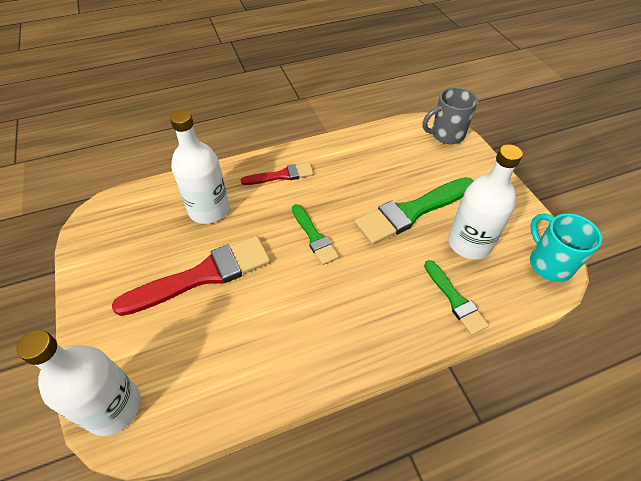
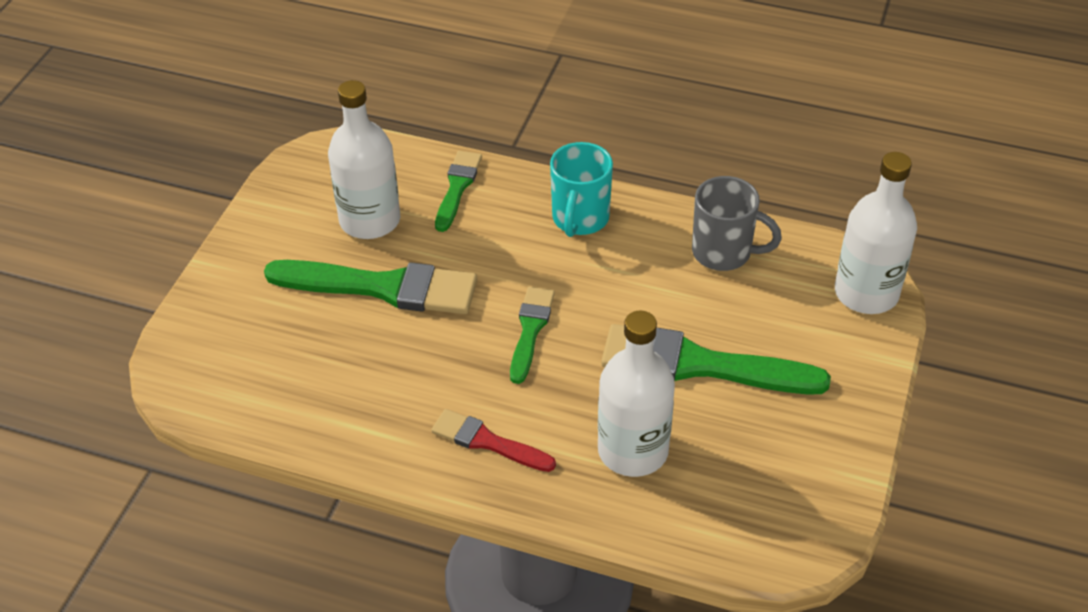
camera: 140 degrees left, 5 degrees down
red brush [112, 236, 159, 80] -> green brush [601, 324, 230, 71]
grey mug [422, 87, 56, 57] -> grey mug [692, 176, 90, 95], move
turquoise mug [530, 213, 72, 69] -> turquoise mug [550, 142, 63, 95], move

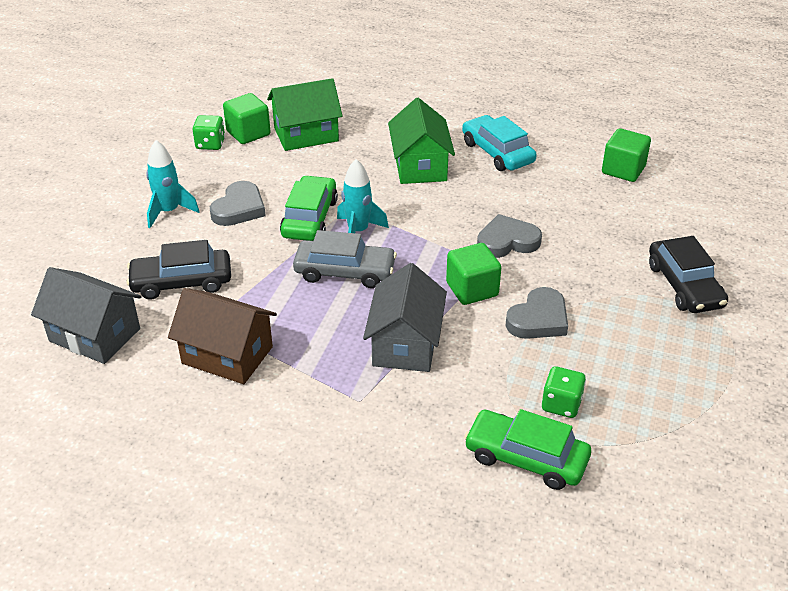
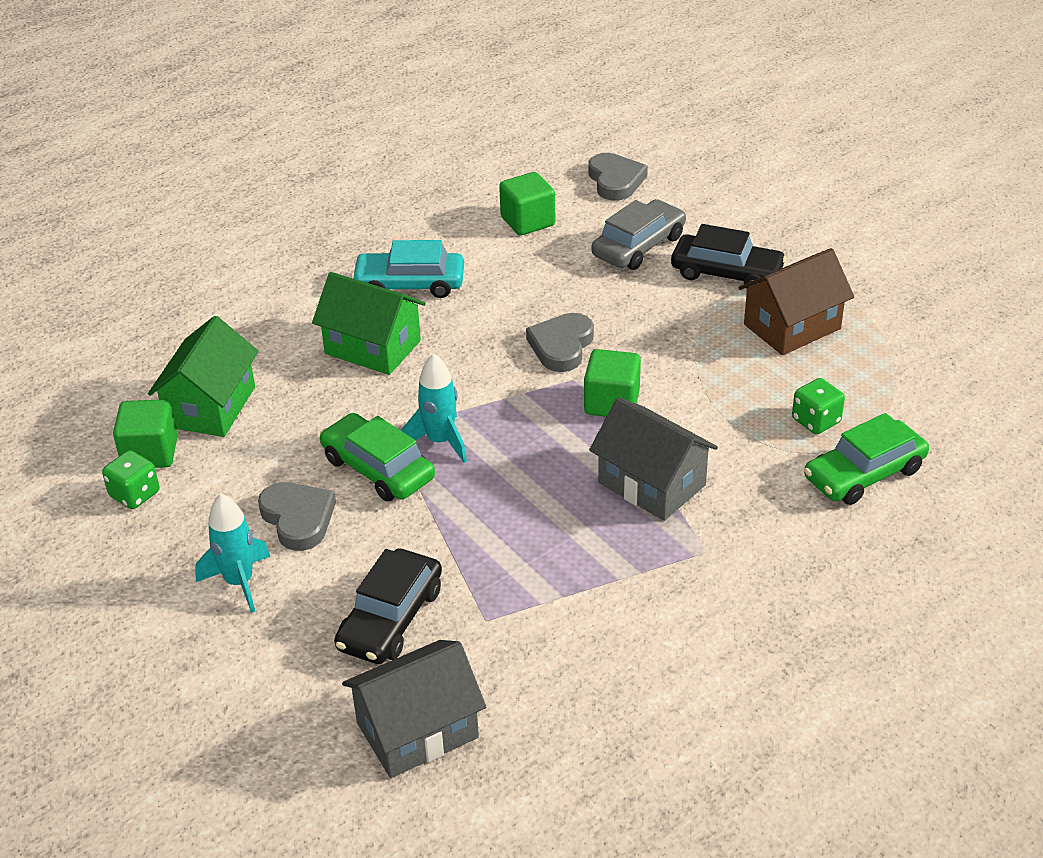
camera: 55 degrees left, 0 degrees up
brown house [168, 288, 109, 96] -> brown house [739, 248, 115, 107], move
grey car [293, 230, 104, 58] -> grey car [592, 199, 94, 71], move
grey heart [506, 287, 62, 52] -> grey heart [588, 153, 60, 48], move

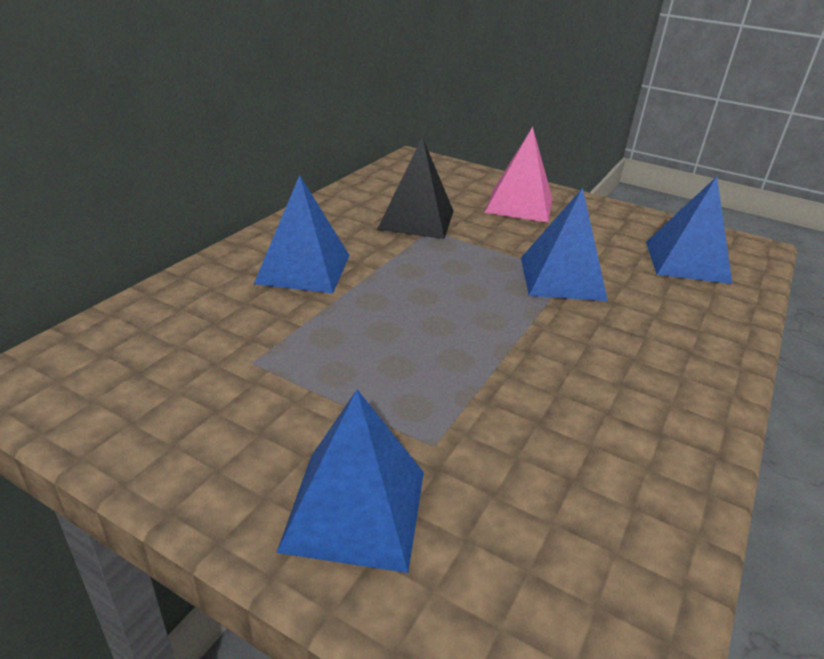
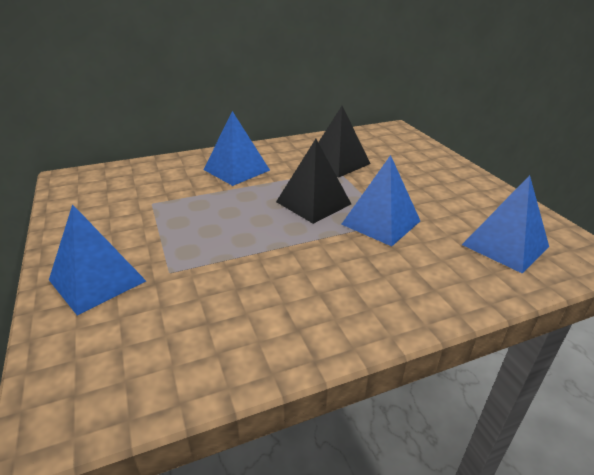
camera: 40 degrees right, 0 degrees up
pink pyramid [485, 127, 67, 96] -> none
none -> black pyramid [276, 139, 75, 85]

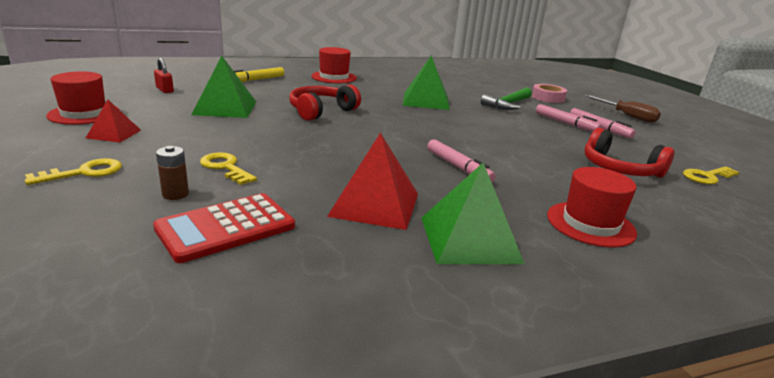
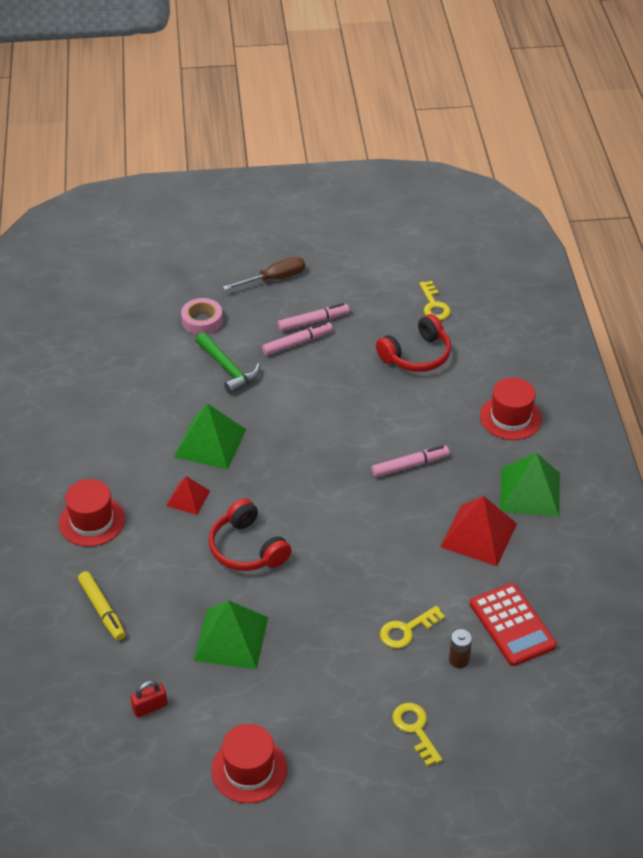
camera: 75 degrees left, 20 degrees up
red pyramid [86, 100, 55, 43] -> red pyramid [166, 476, 44, 39], move

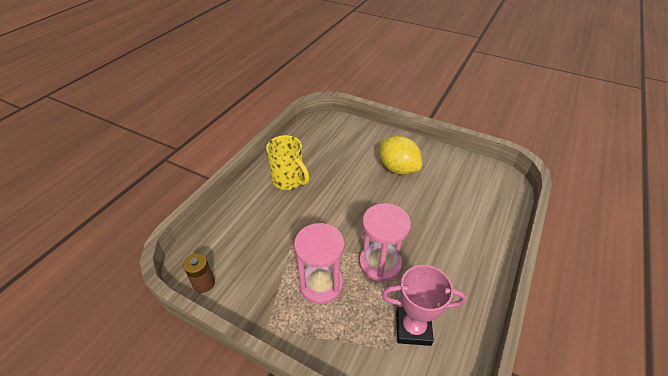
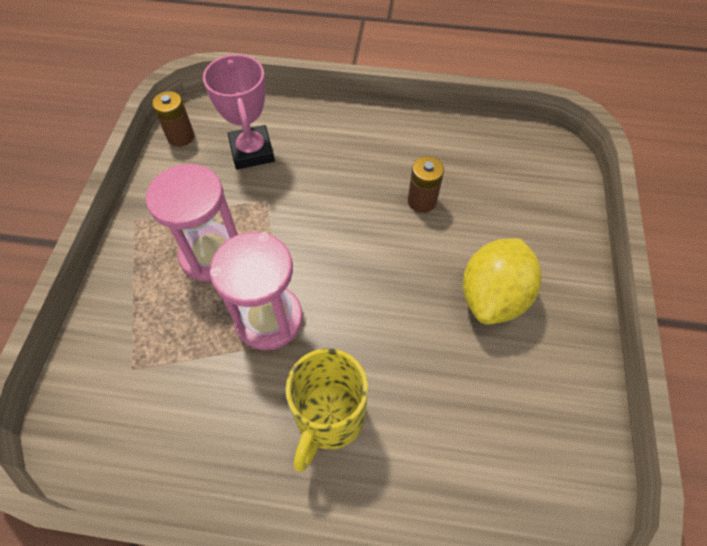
camera: 70 degrees right, 15 degrees up
yellow mug [266, 135, 43, 55] -> yellow mug [285, 348, 83, 124], move
pink trophy [382, 265, 84, 81] -> pink trophy [203, 54, 72, 116], move
none -> brown battery [408, 156, 36, 57]

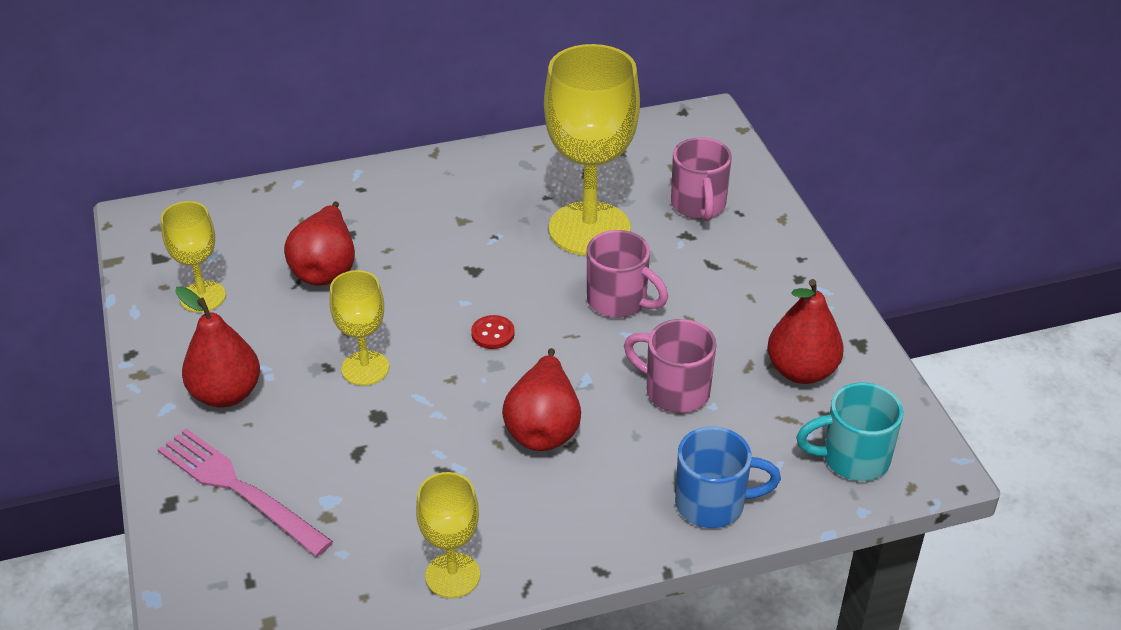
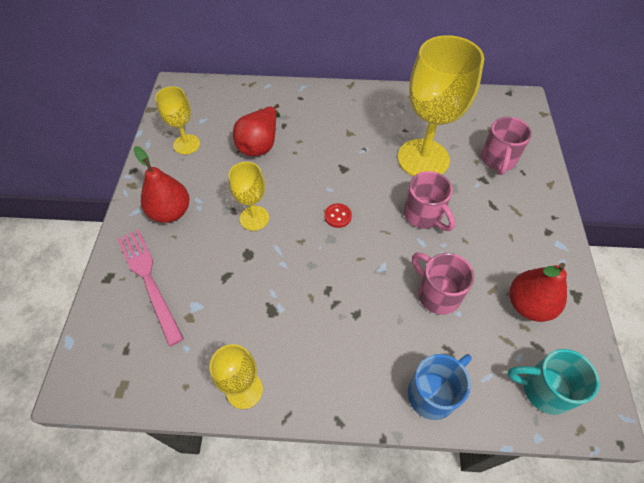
camera: 20 degrees right, 15 degrees up
red pear [502, 348, 79, 103] -> none
blue mug [675, 426, 106, 102] -> blue mug [408, 354, 64, 66], 60 degrees counterclockwise

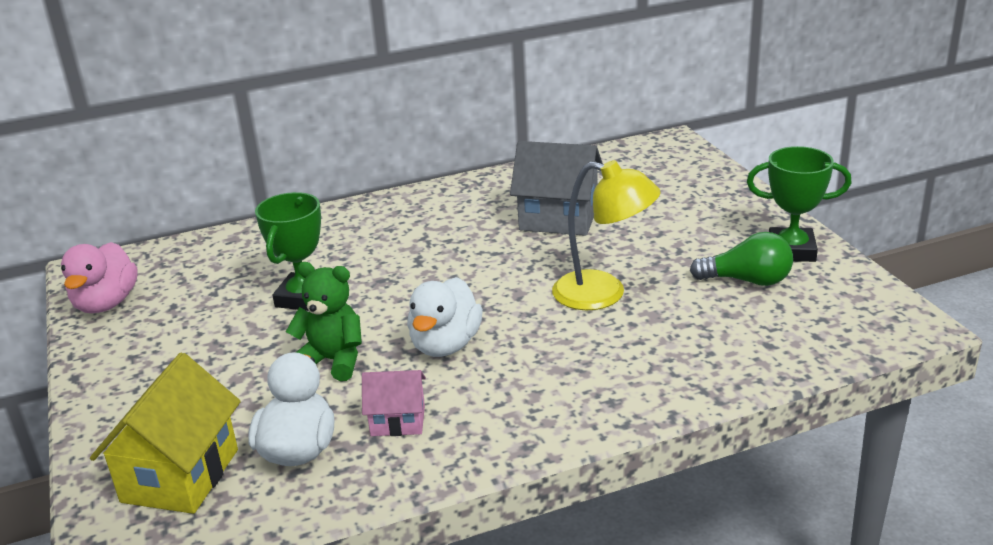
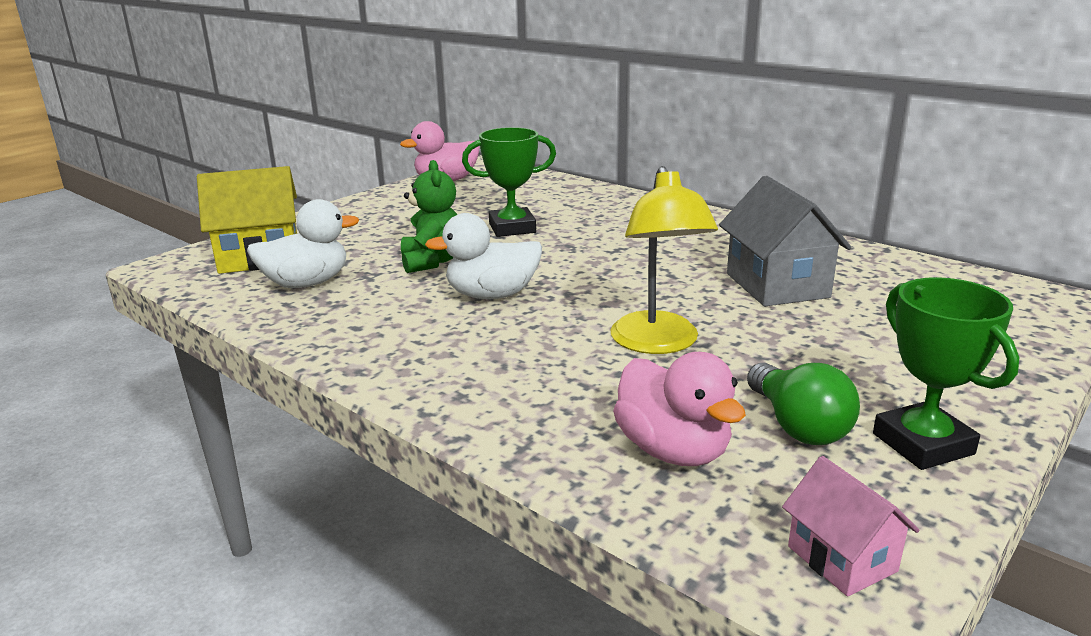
camera: 60 degrees right, 5 degrees down
pink house [362, 370, 64, 66] -> pink house [782, 456, 137, 141], move
none -> pink duck [613, 352, 133, 114]

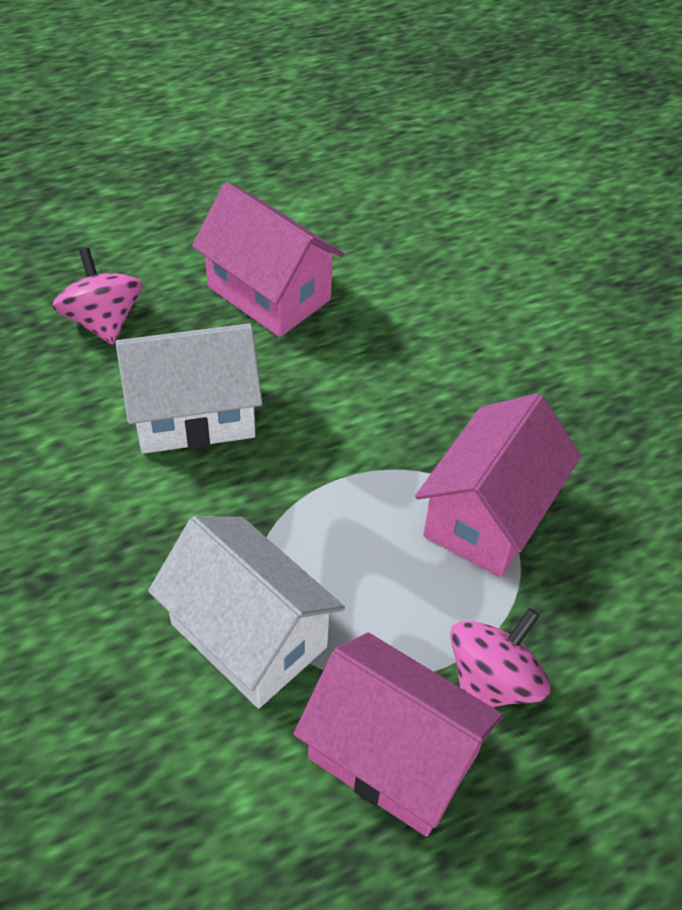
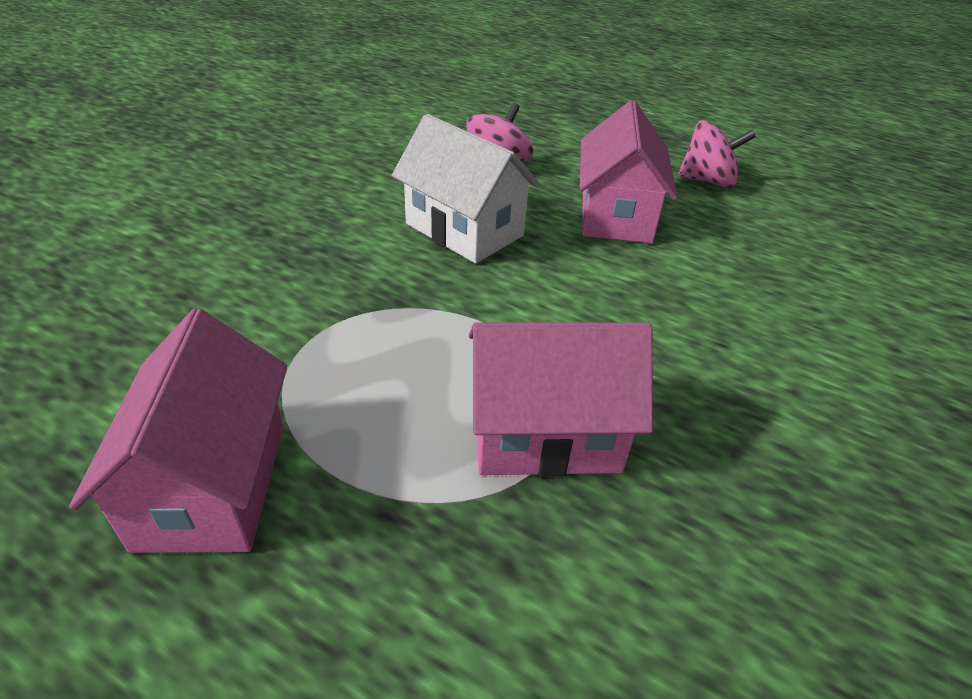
camera: 55 degrees right, 10 degrees down
white house [148, 516, 197, 192] -> none
pink spinning top [450, 608, 101, 99] -> pink spinning top [678, 120, 78, 68], move

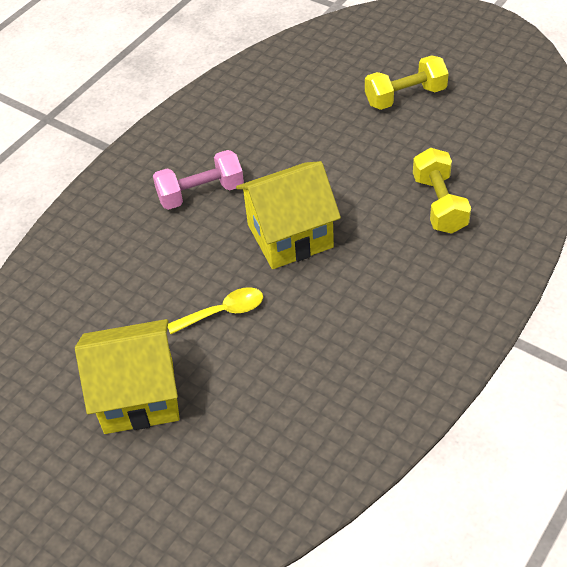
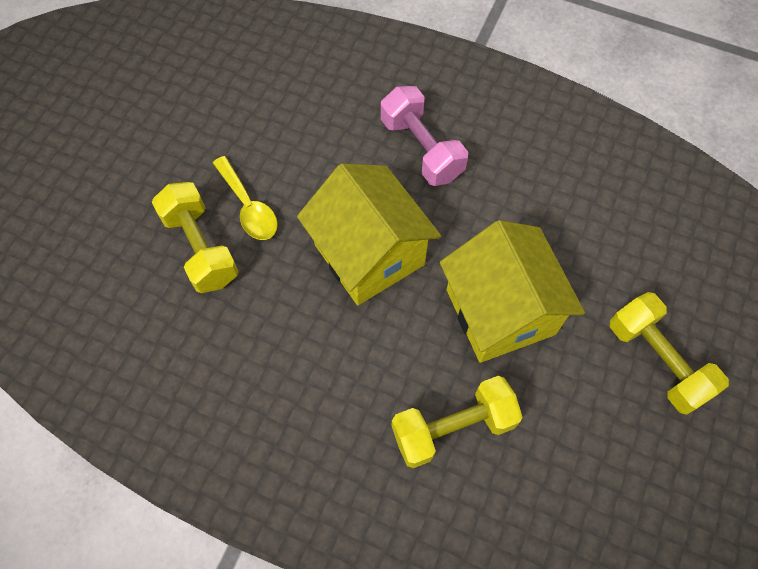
camera: 75 degrees right, 15 degrees up
yellow house [75, 319, 105, 115] -> yellow house [440, 220, 145, 143], move
none -> yellow dumbbell [152, 182, 87, 111]

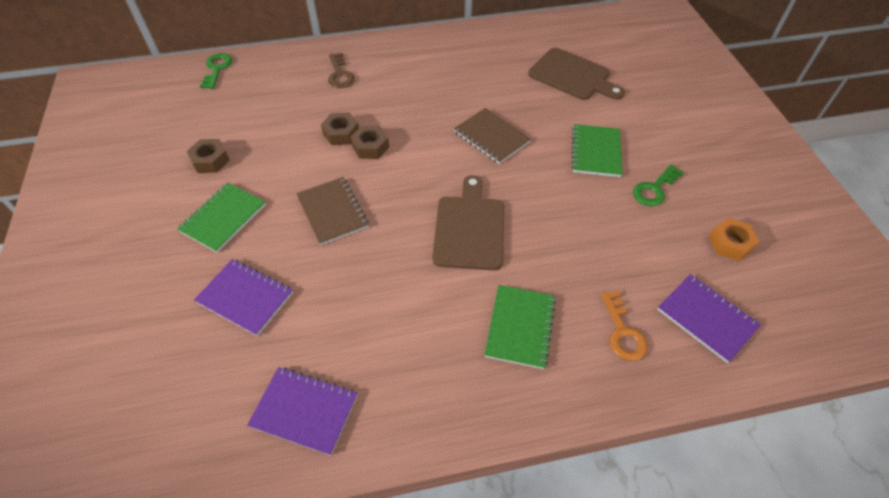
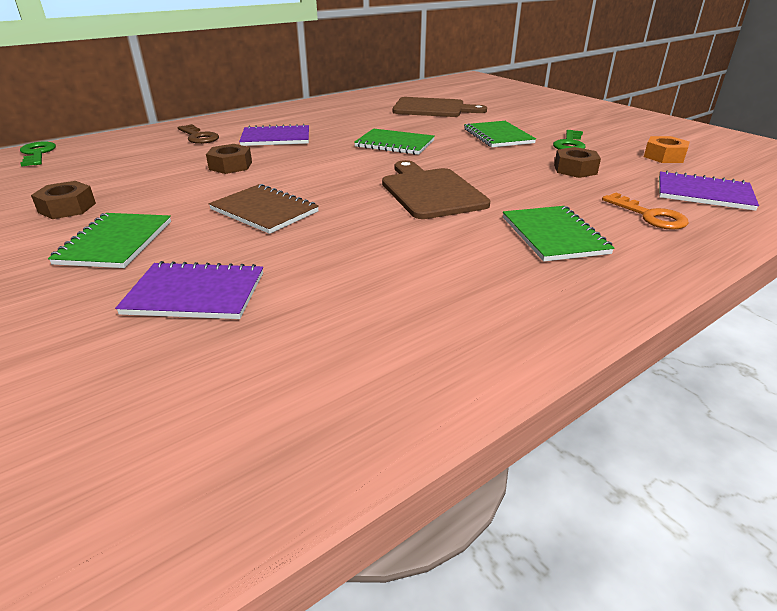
camera: 25 degrees left, 20 degrees down
purple notebook [247, 367, 110, 89] -> purple notebook [239, 124, 70, 22], move
brown nut [350, 126, 39, 33] -> brown nut [554, 147, 47, 31], move
brown notebook [454, 108, 77, 56] -> green notebook [354, 128, 81, 27]

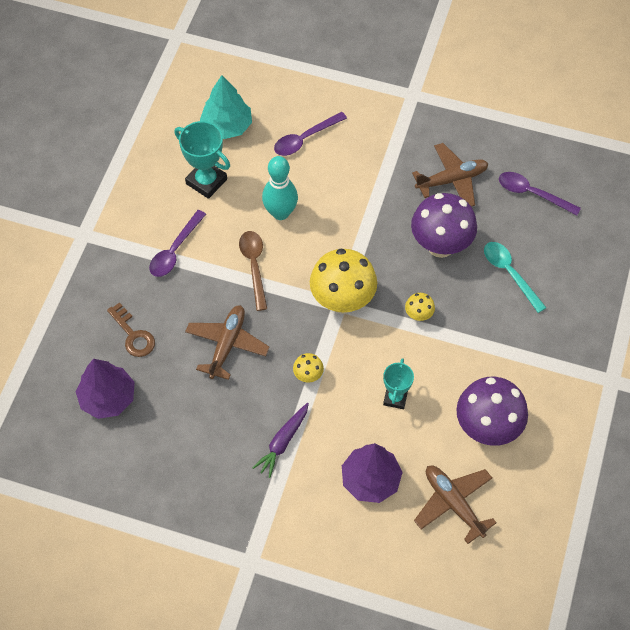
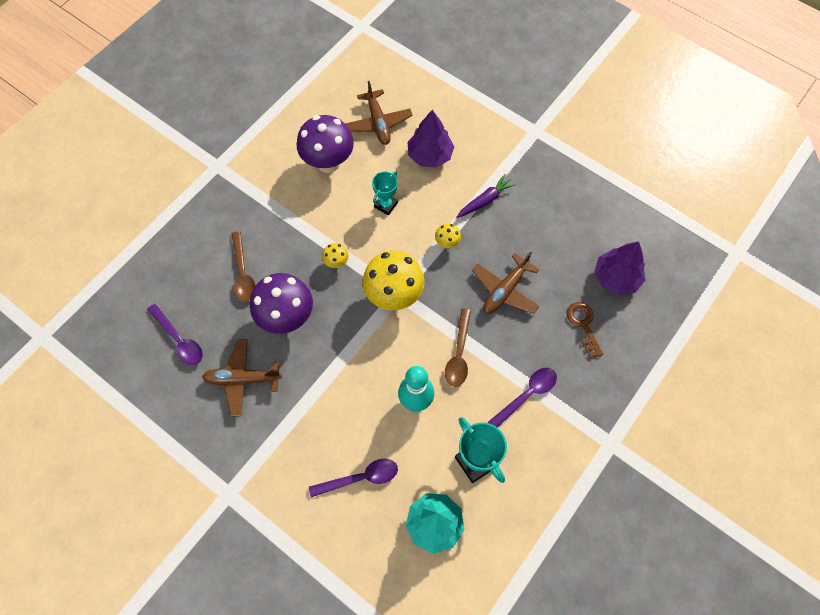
camera: 160 degrees left, 5 degrees up
turquoise spoon [484, 242, 63, 71] -> brown spoon [231, 231, 25, 71]

